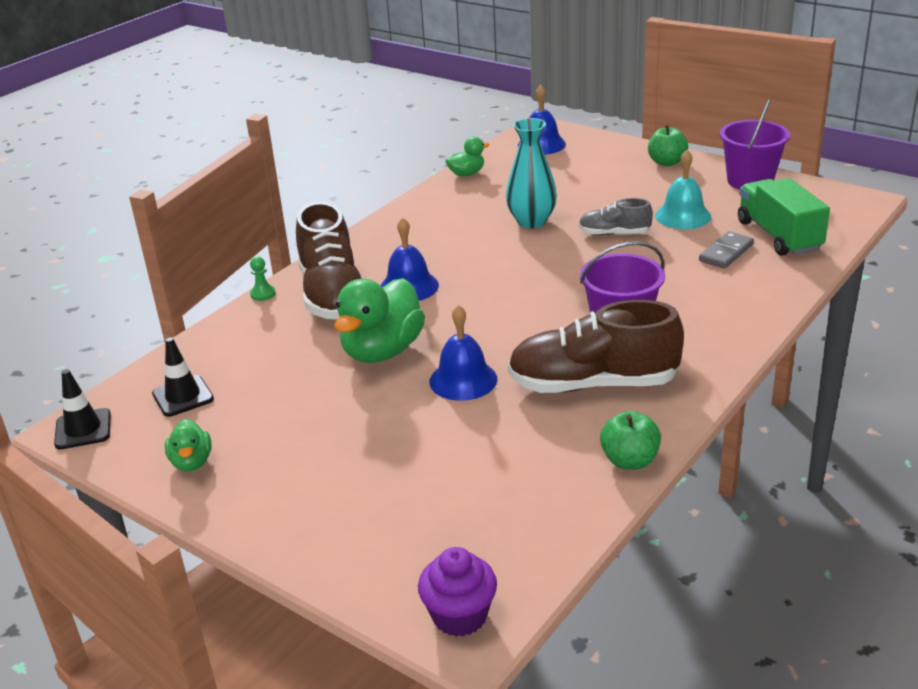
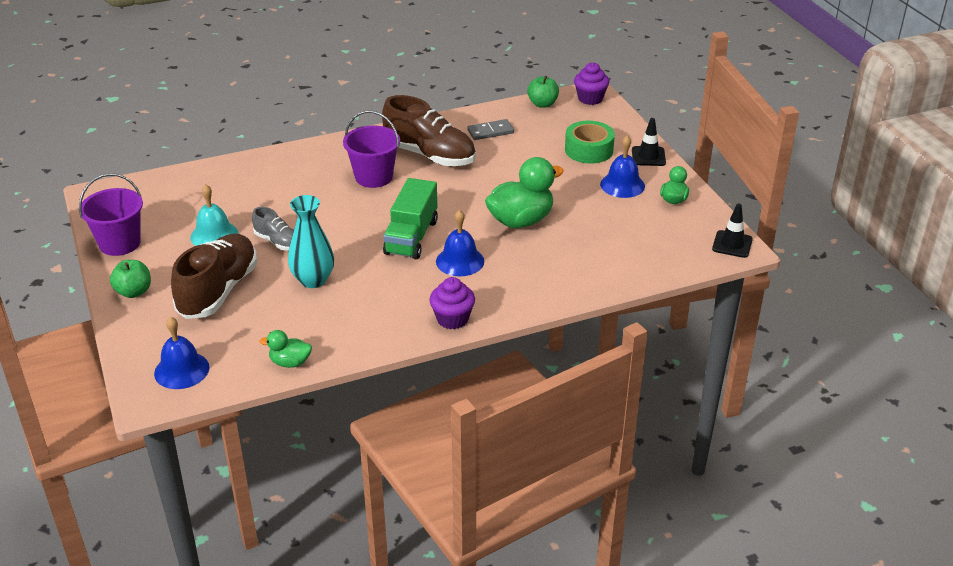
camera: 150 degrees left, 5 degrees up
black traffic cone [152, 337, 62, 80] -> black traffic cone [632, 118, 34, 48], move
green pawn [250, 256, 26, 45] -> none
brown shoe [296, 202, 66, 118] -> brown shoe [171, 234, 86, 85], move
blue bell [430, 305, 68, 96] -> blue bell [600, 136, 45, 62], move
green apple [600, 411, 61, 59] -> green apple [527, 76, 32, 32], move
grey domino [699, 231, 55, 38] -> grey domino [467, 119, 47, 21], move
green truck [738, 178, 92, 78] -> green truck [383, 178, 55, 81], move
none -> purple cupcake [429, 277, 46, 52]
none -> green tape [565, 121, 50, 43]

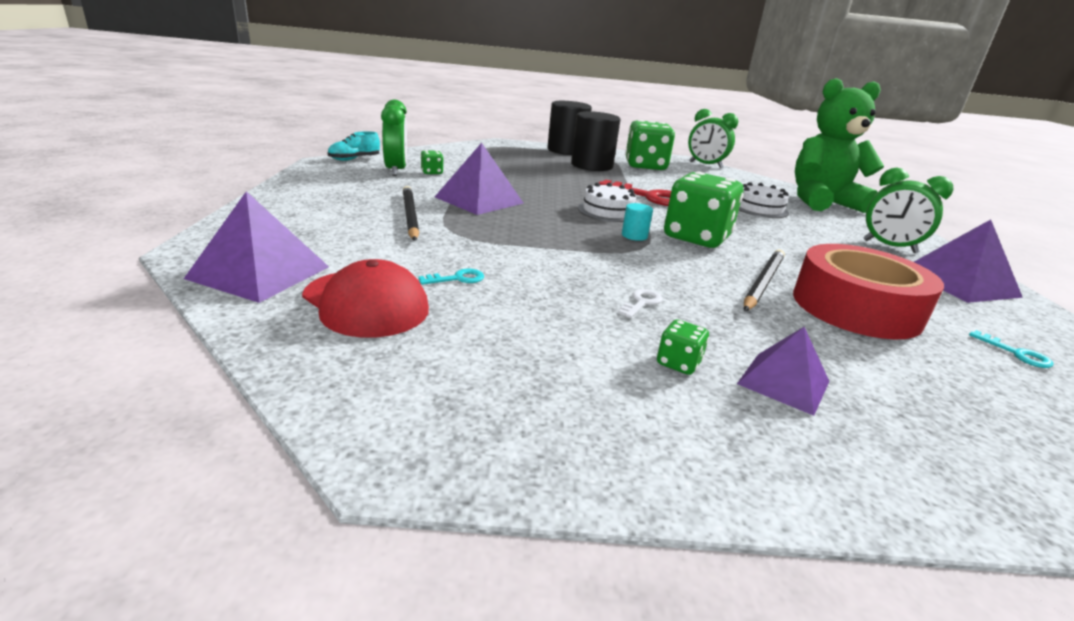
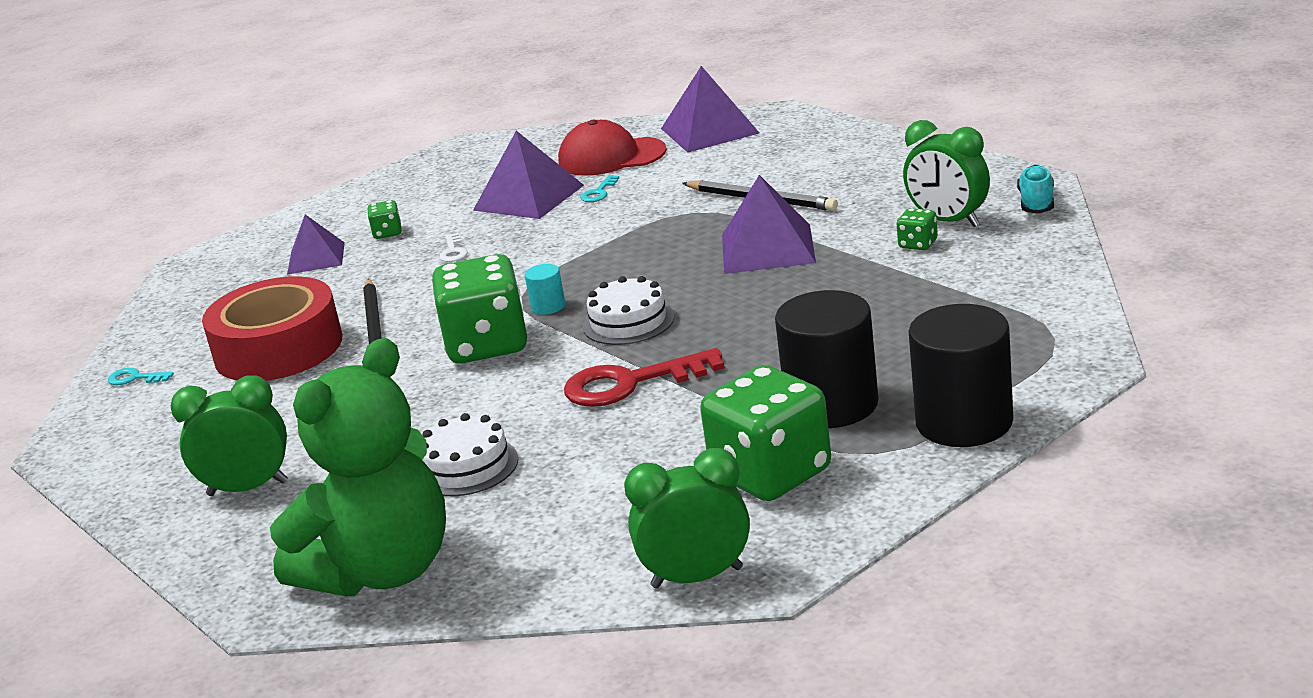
camera: 145 degrees right, 0 degrees up
purple pyramid [914, 220, 109, 83] -> purple pyramid [473, 131, 111, 88], move

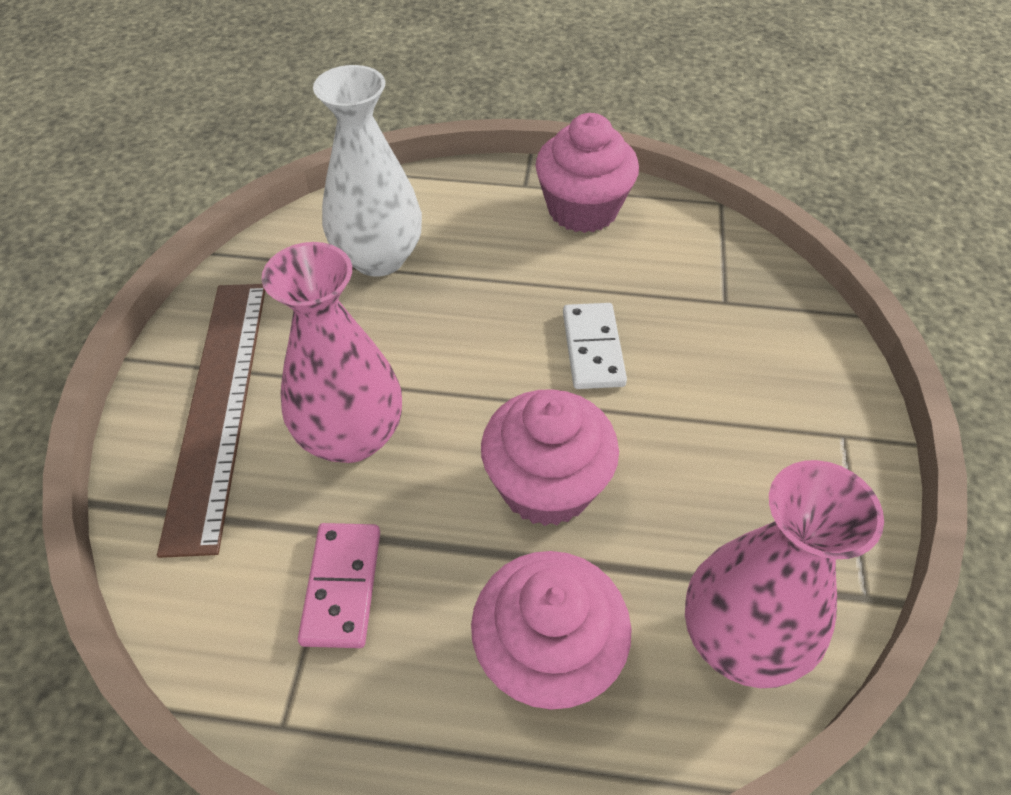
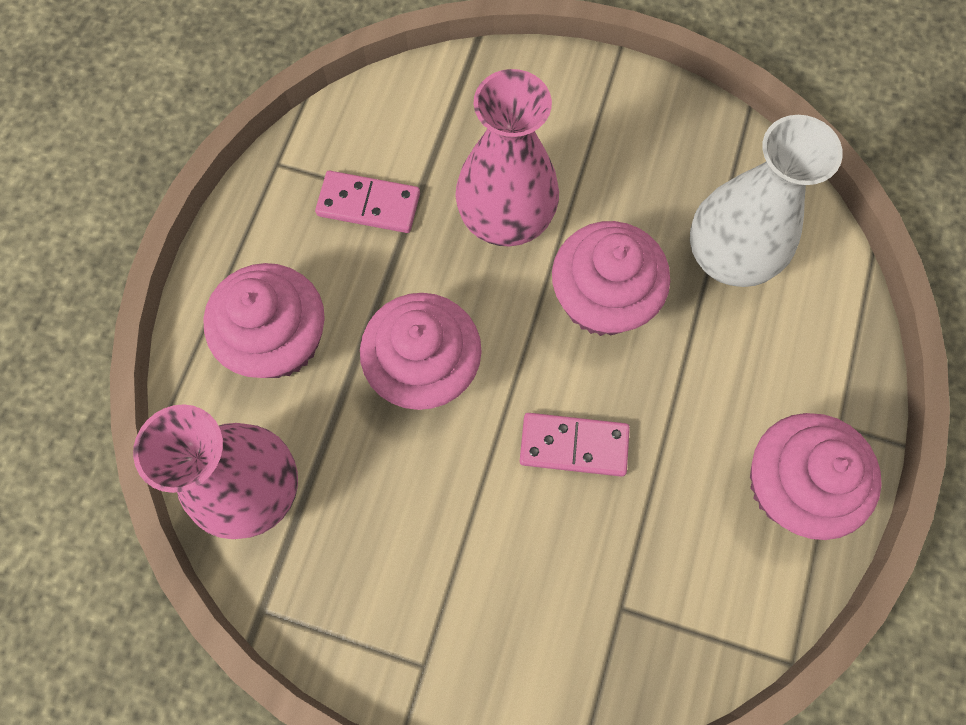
camera: 100 degrees right, 20 degrees up
brown ruler [157, 284, 108, 274] -> none
white domino [563, 303, 64, 86] -> pink domino [520, 413, 110, 64]
none -> pink cupcake [552, 221, 118, 115]

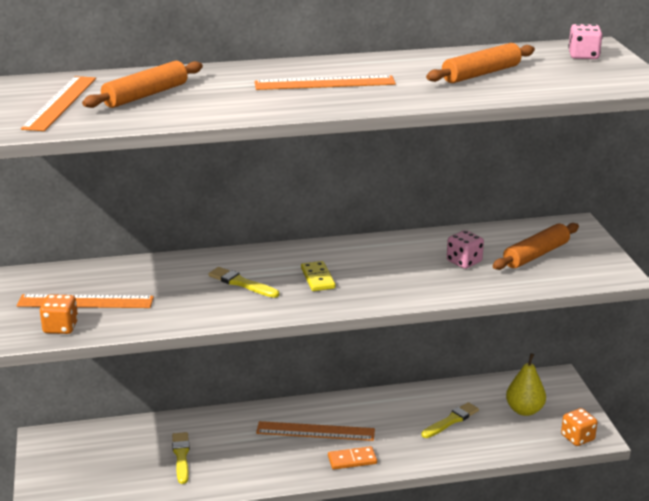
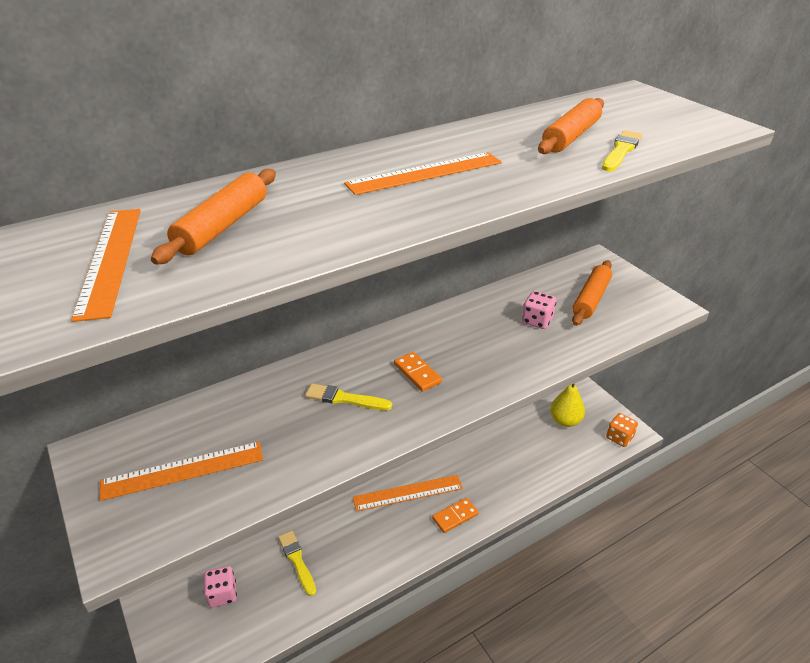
camera: 20 degrees left, 10 degrees up
orange dice [40, 294, 38, 40] -> none
yellow domino [301, 261, 34, 30] -> orange domino [394, 352, 48, 40]
yellow brush [421, 402, 58, 36] -> yellow brush [602, 130, 41, 41], move
pink dice [568, 24, 35, 35] -> pink dice [204, 566, 33, 41], move

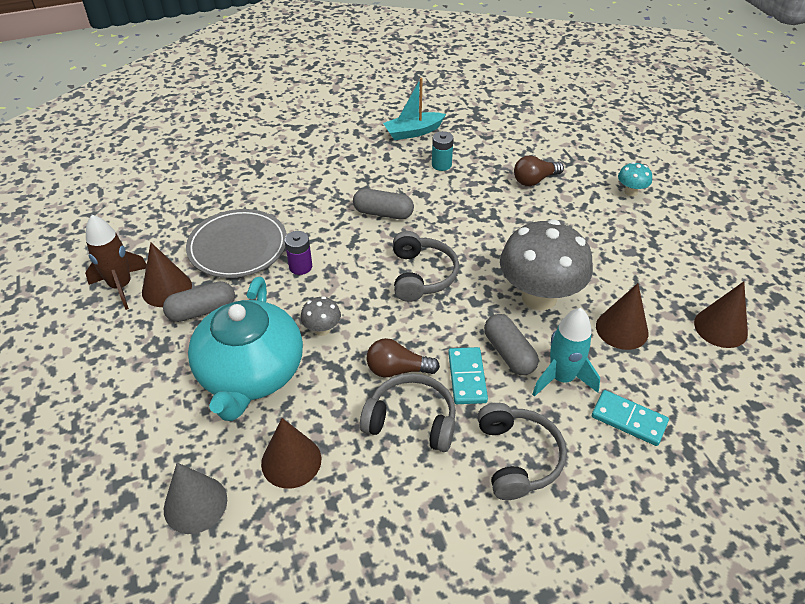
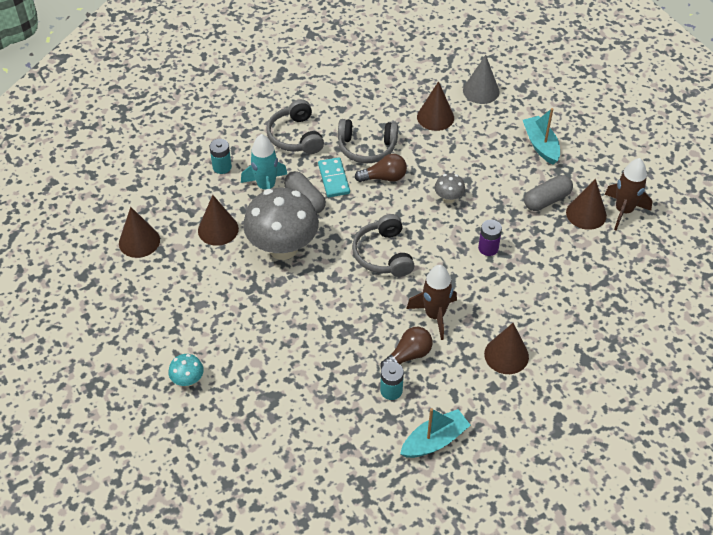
camera: 170 degrees right, 5 degrees up
grey plate [186, 209, 101, 69] -> none
turquoise teapot [188, 277, 115, 144] -> none
grey capsule [353, 188, 61, 31] -> brown rocket [406, 265, 51, 75]
brown light bulb [514, 155, 50, 31] -> brown light bulb [381, 327, 52, 42], move
turquoise domino [592, 390, 77, 56] -> turquoise battery [209, 139, 23, 35]
none -> brown cone [484, 323, 45, 51]
none -> turquoise boat [523, 108, 37, 57]

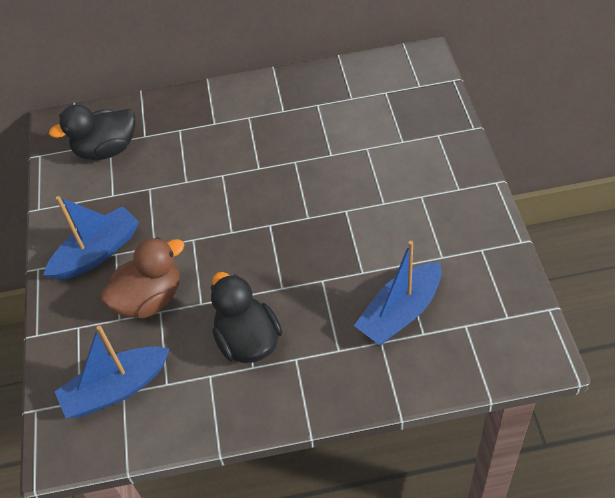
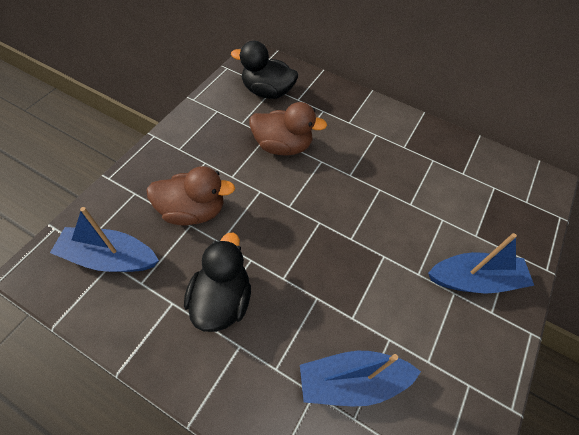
camera: 30 degrees right, 5 degrees up
blue boat [44, 196, 95, 84] -> blue boat [428, 233, 106, 61], move
none -> brown duck [249, 102, 78, 54]

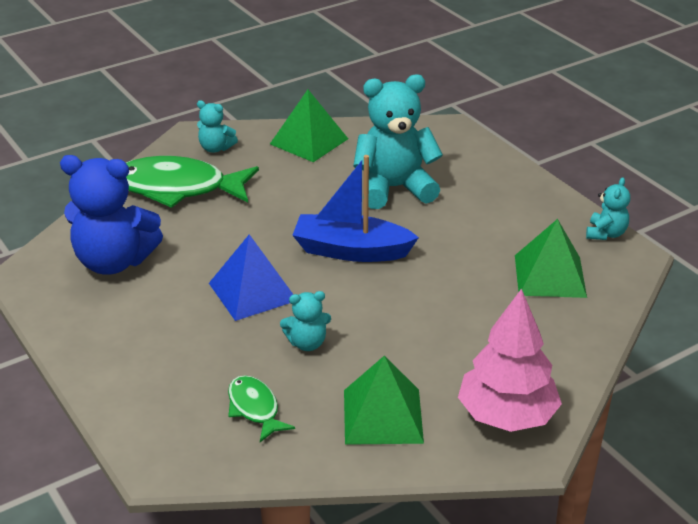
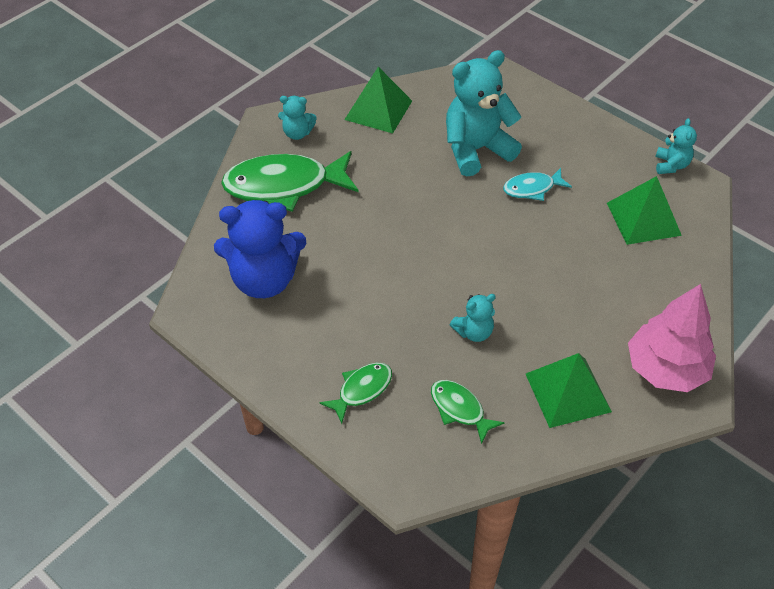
camera: 15 degrees left, 15 degrees up
blue pyramid [209, 234, 85, 87] -> none
blue boat [292, 155, 127, 107] -> none
none -> green fish [319, 363, 73, 61]
none -> turquoise fish [503, 168, 69, 33]

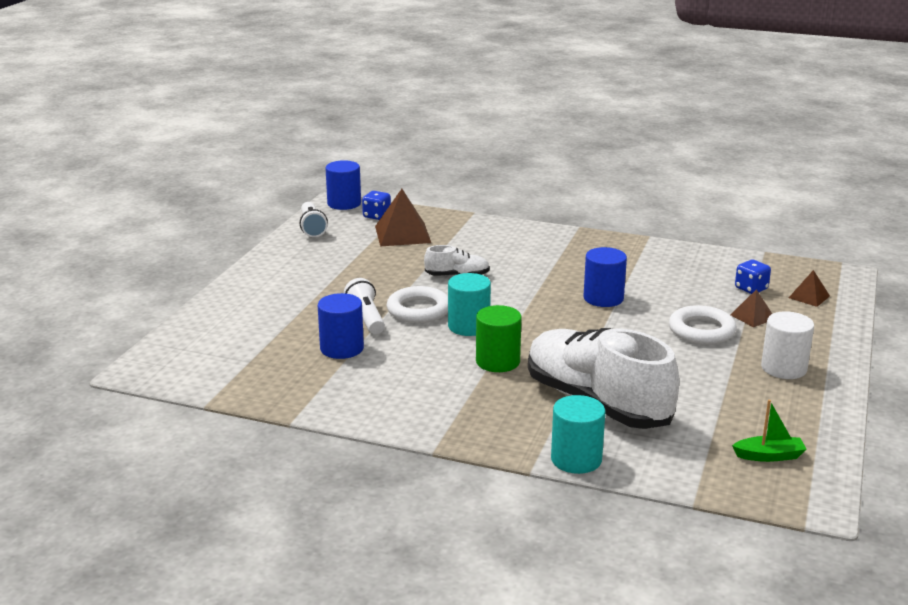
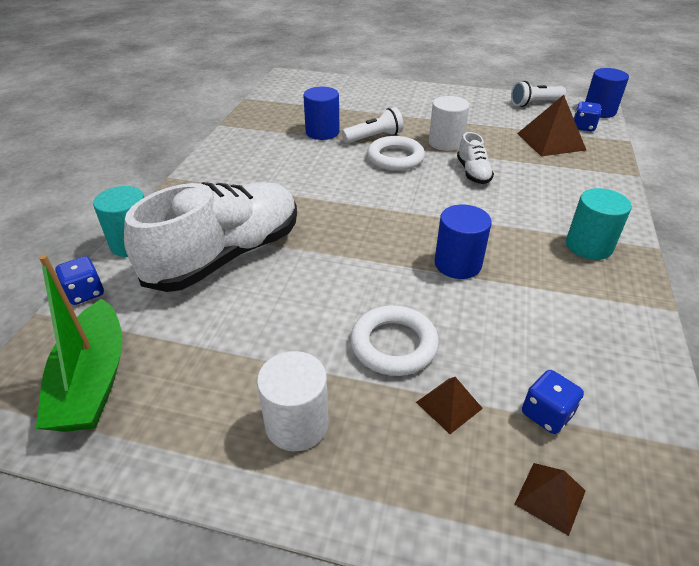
camera: 85 degrees right, 15 degrees up
turquoise cylinder [448, 273, 43, 63] -> turquoise cylinder [566, 188, 66, 72], move
green cylinder [476, 305, 45, 67] -> none
green boat [732, 400, 75, 62] -> green boat [36, 254, 86, 178], x1.91
none -> blue dice [55, 256, 49, 49]
none -> white cylinder [429, 96, 41, 55]

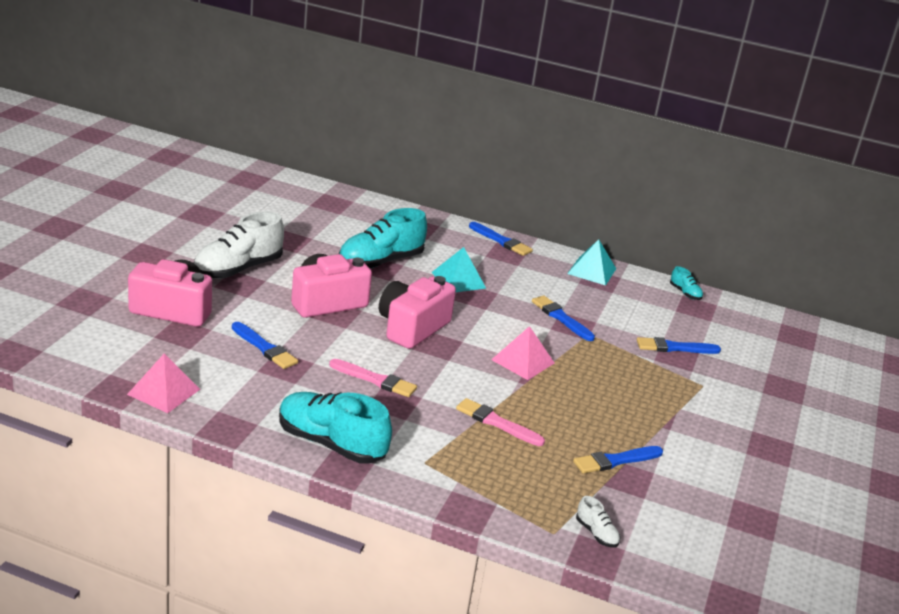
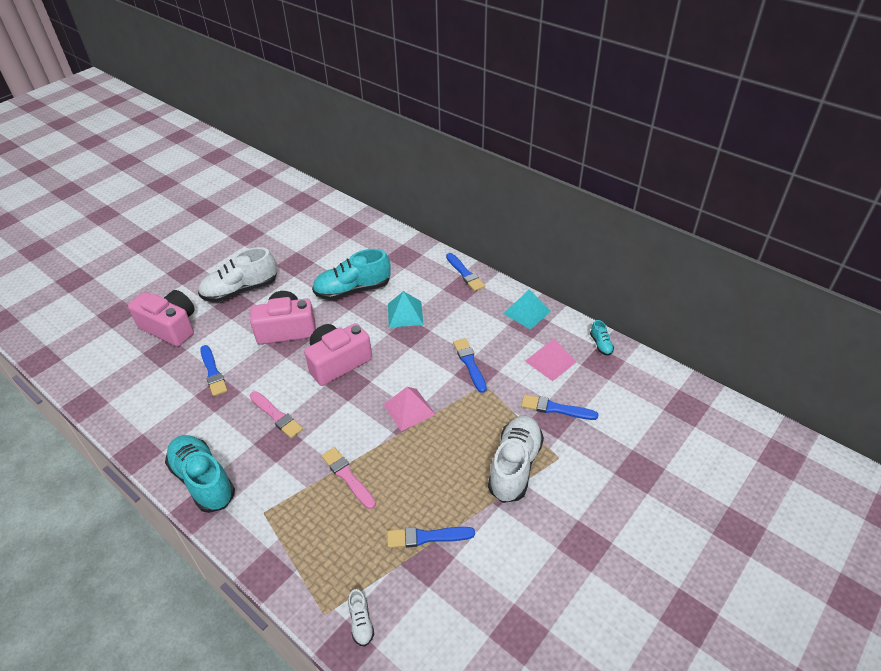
camera: 25 degrees right, 15 degrees up
pink pyramid [127, 354, 73, 59] -> pink pyramid [525, 339, 52, 42], move
none -> white shoe [488, 416, 56, 87]

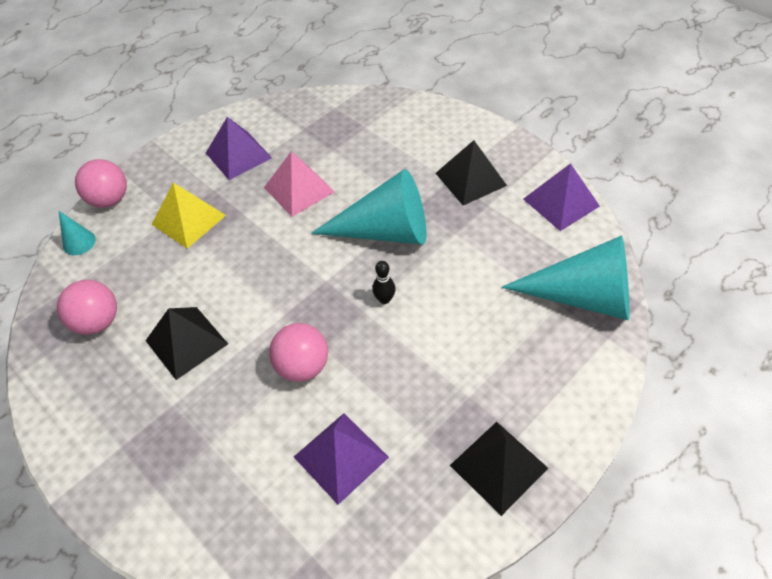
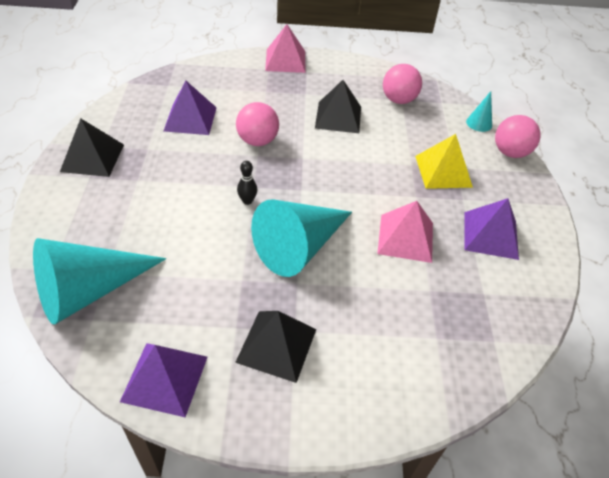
camera: 130 degrees right, 5 degrees down
none -> pink pyramid [265, 24, 40, 49]

